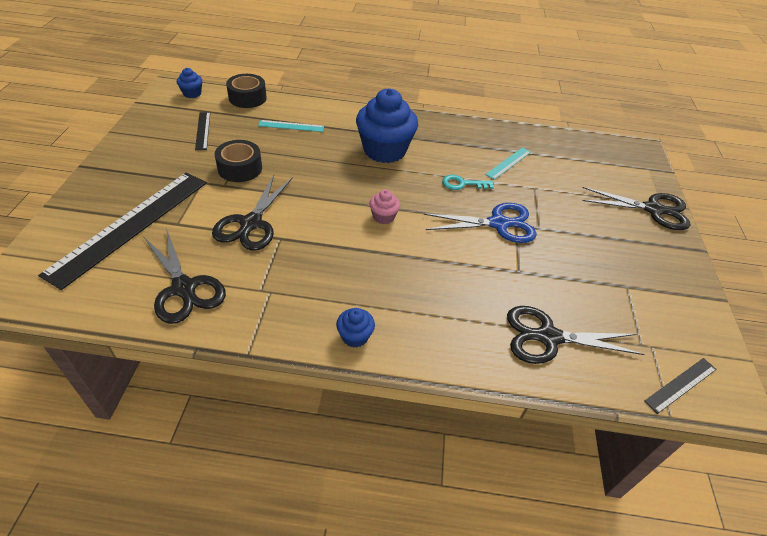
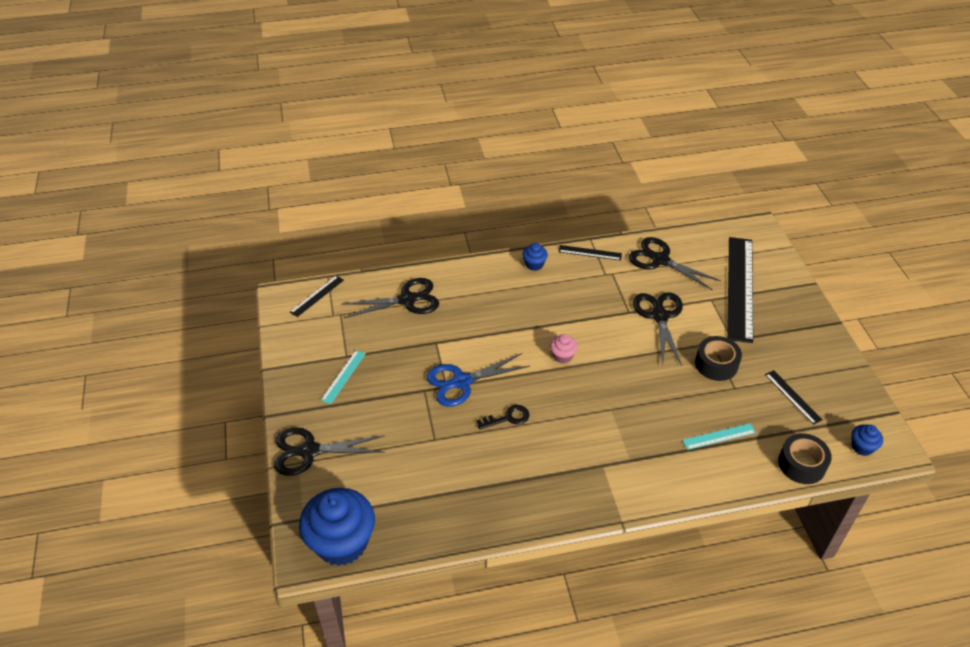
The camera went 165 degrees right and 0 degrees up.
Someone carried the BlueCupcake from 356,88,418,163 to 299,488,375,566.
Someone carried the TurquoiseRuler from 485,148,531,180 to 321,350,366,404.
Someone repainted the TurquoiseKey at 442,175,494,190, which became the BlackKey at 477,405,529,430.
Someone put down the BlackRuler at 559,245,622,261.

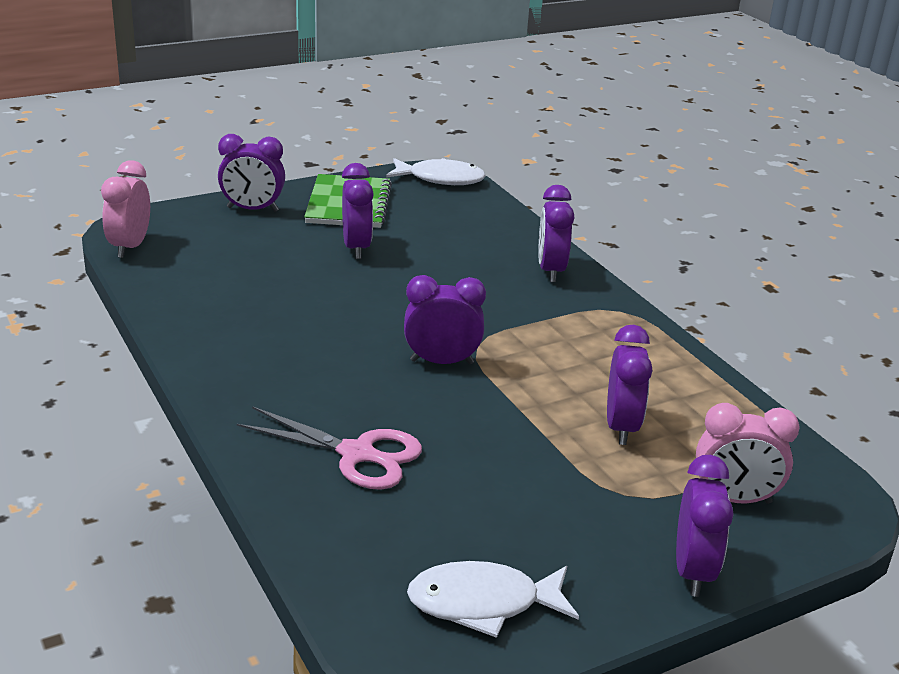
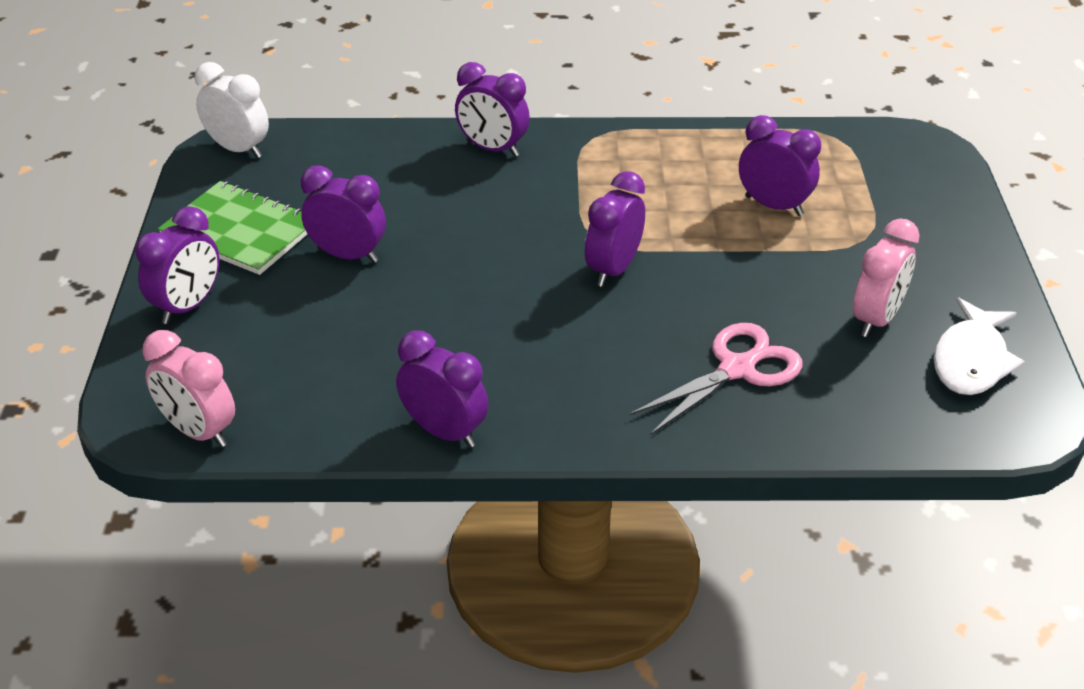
The camera went 60 degrees left and 10 degrees up.
Someone swapped the WhiteFish at 386,158,486,185 for the WhiteClock at 195,62,269,158.
Someone carried the PurpleClock from 676,455,733,597 to 396,330,488,448.
Someone carried the PinkClock from 696,403,799,504 to 853,218,920,337.

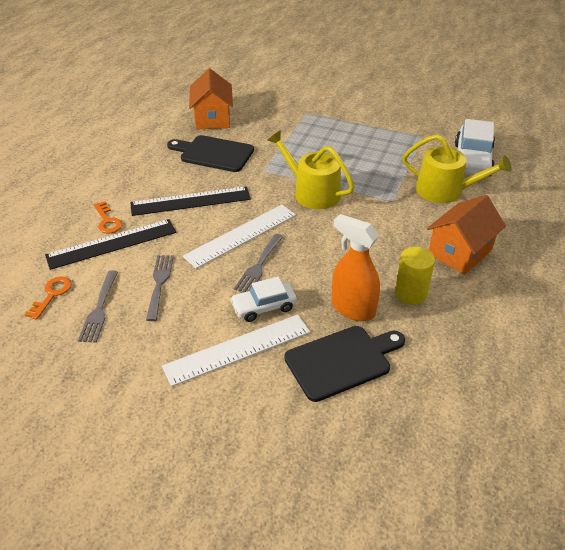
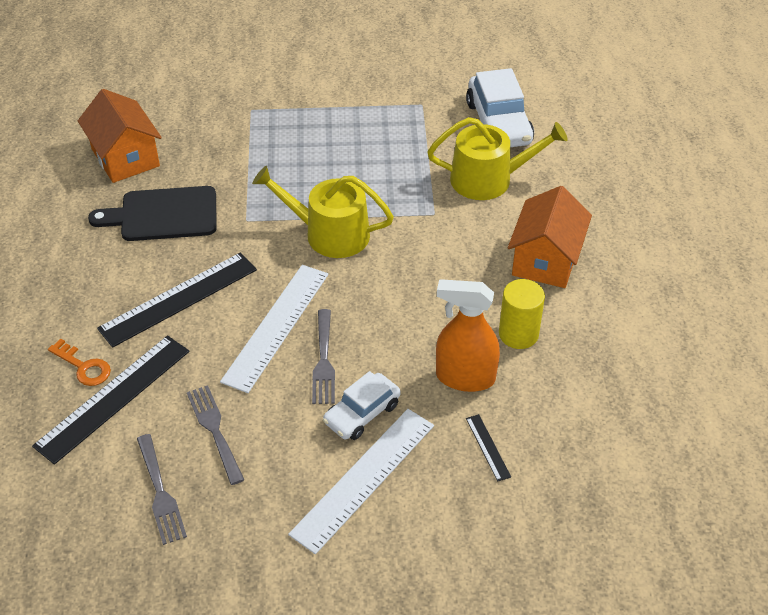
The camera went 25 degrees left and 5 degrees up.
Someone swapped the BlackCuttingBoard at 284,326,405,402 for the BlackRuler at 466,414,511,481.
Someone took away the OrangeKey at 25,277,72,320.

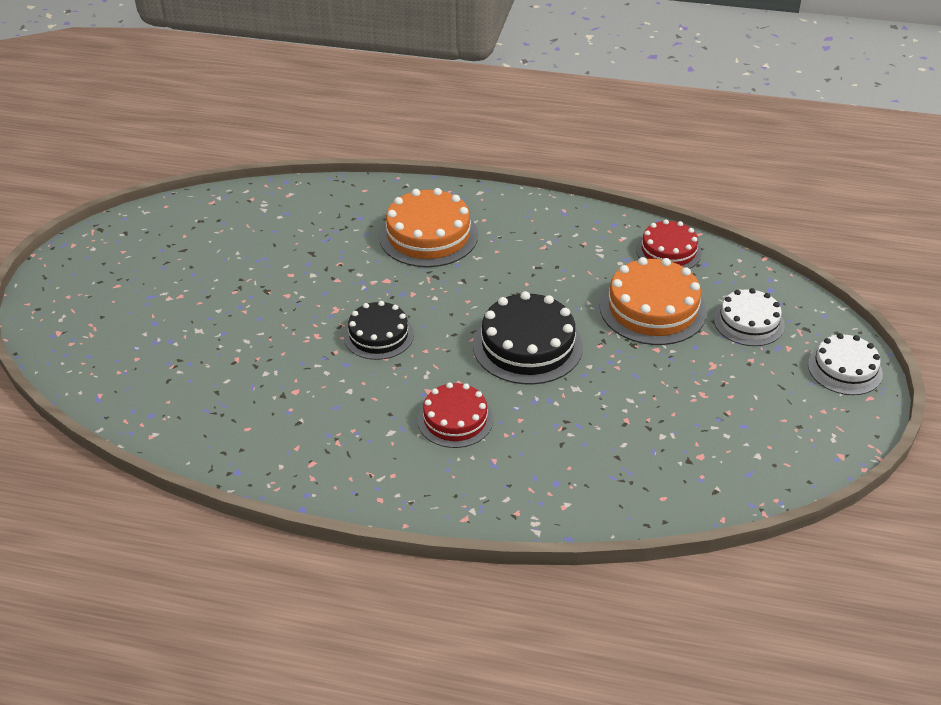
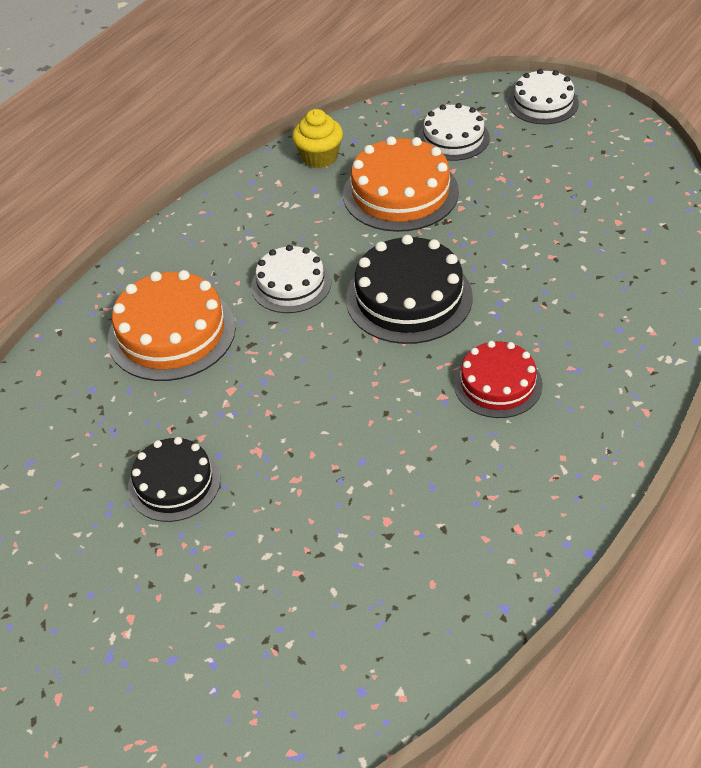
The camera went 65 degrees left and 5 degrees up.
Someone carried the BlackCake from 344,301,414,360 to 128,437,221,522.
Someone put down the WhiteCake at 251,245,331,313.
Someone swapped the RedCake at 636,219,702,269 for the YellowCupcake at 292,109,343,168.

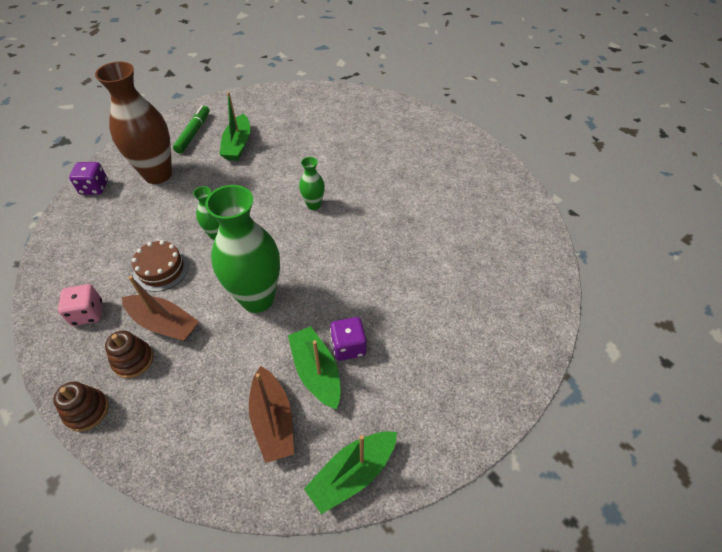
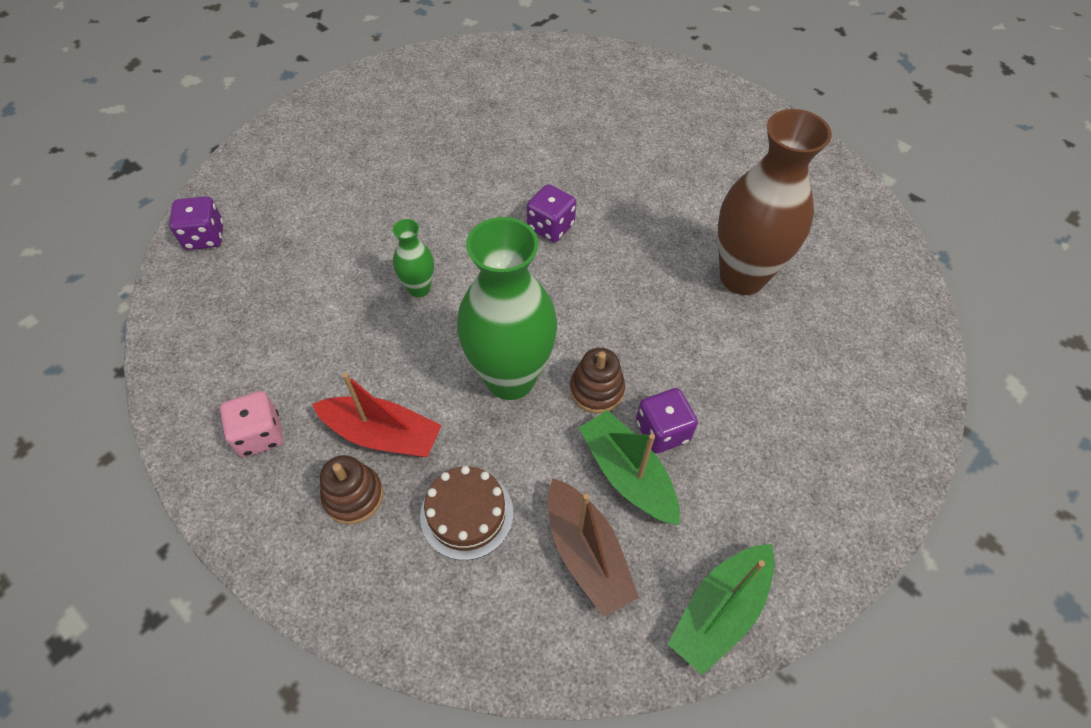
The camera went 10 degrees left and 5 degrees up.
Someone repainted the BrownBoat at 122,276,199,341, which became the RedBoat at 312,373,442,457.
Someone carried the BrownCake from 132,240,189,292 to 420,466,513,560.
Someone swapped the GreenVase at 299,157,325,210 for the PurpleDice at 527,184,576,242.
Someone carried the BrownStackingToy from 53,381,109,432 to 570,348,625,414.
Someone carried the BrownVase from 95,62,172,184 to 718,109,832,295.
Someone took away the GreenMarker at 173,105,209,154.
Someone took away the GreenBoat at 219,92,250,161.

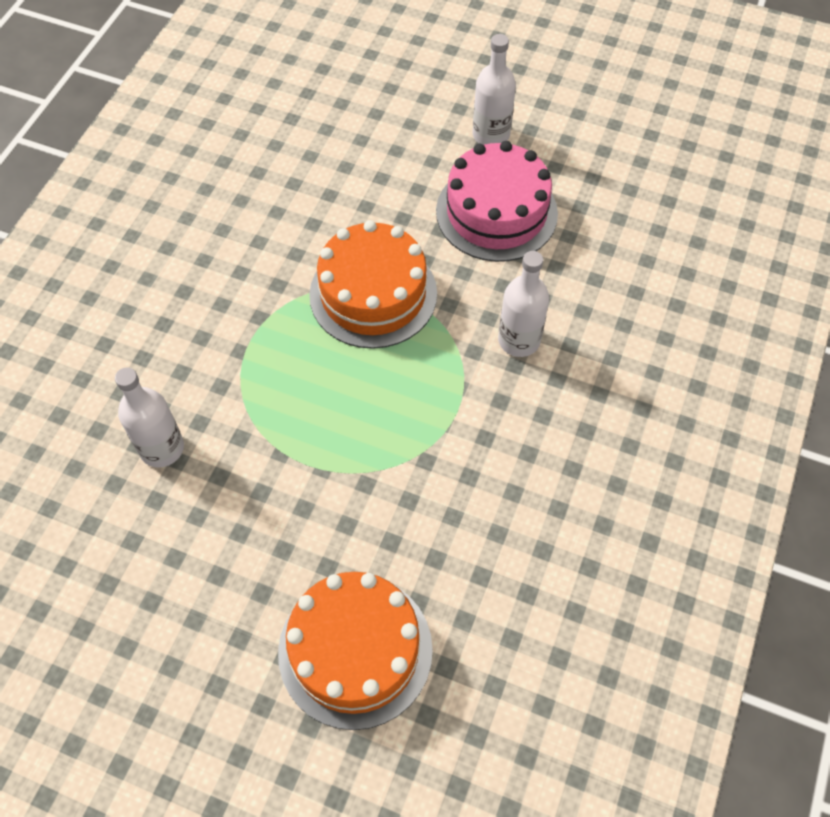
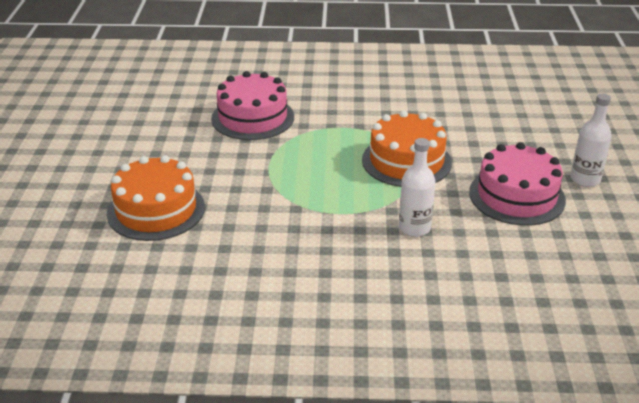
The camera went 70 degrees right and 25 degrees down.
Someone swapped the WhiteBottle at 115,368,184,468 for the PinkCake at 211,71,294,140.

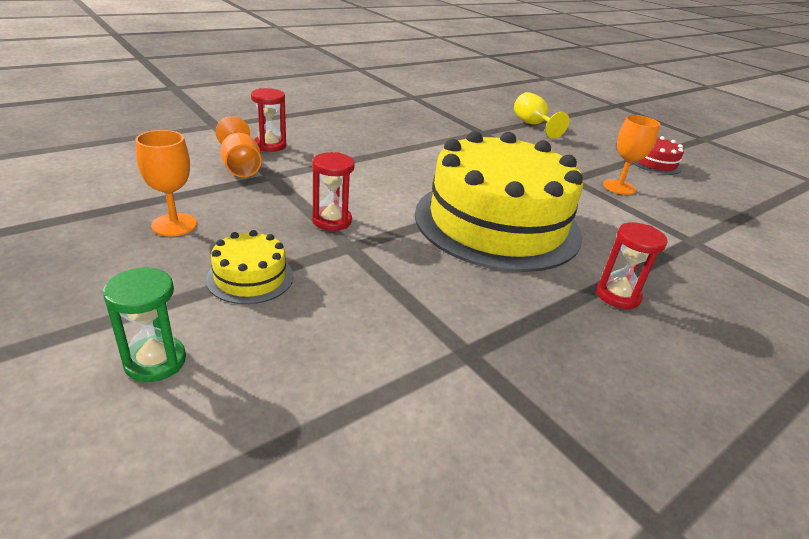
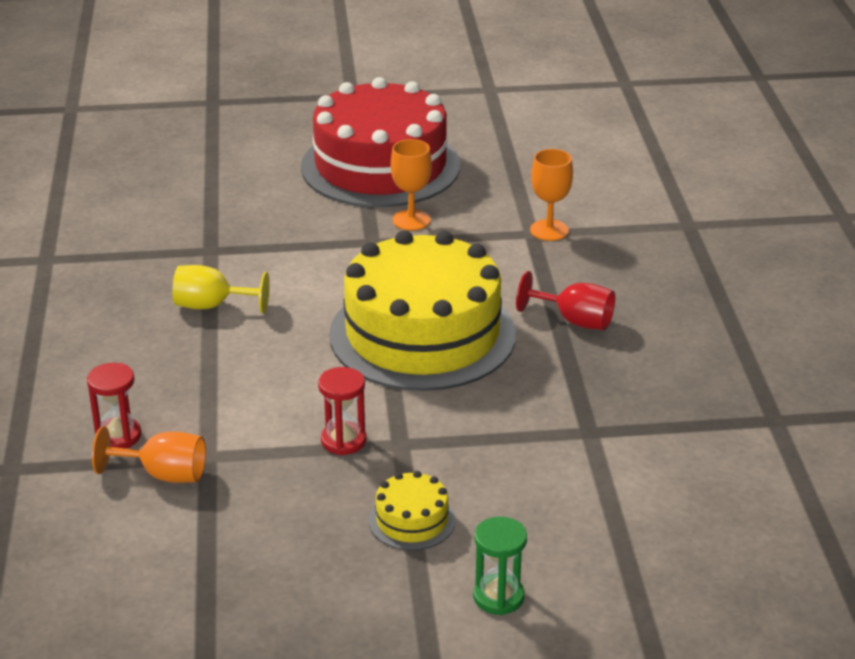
The camera went 55 degrees left and 0 degrees up.
Someone carried the YellowGoblet from 514,92,569,139 to 172,265,270,314.
Someone scaled the RedCake at 632,136,684,175 by 2.48.
Someone swapped the RedHourglass at 596,222,668,310 for the RedGoblet at 516,271,615,330.
Someone carried the OrangeGoblet from 136,130,197,236 to 530,149,573,241.

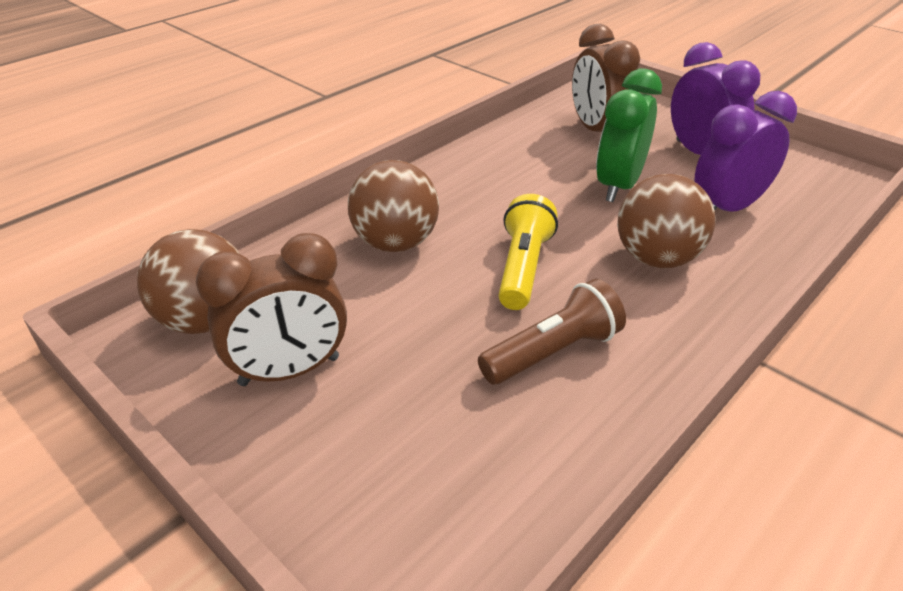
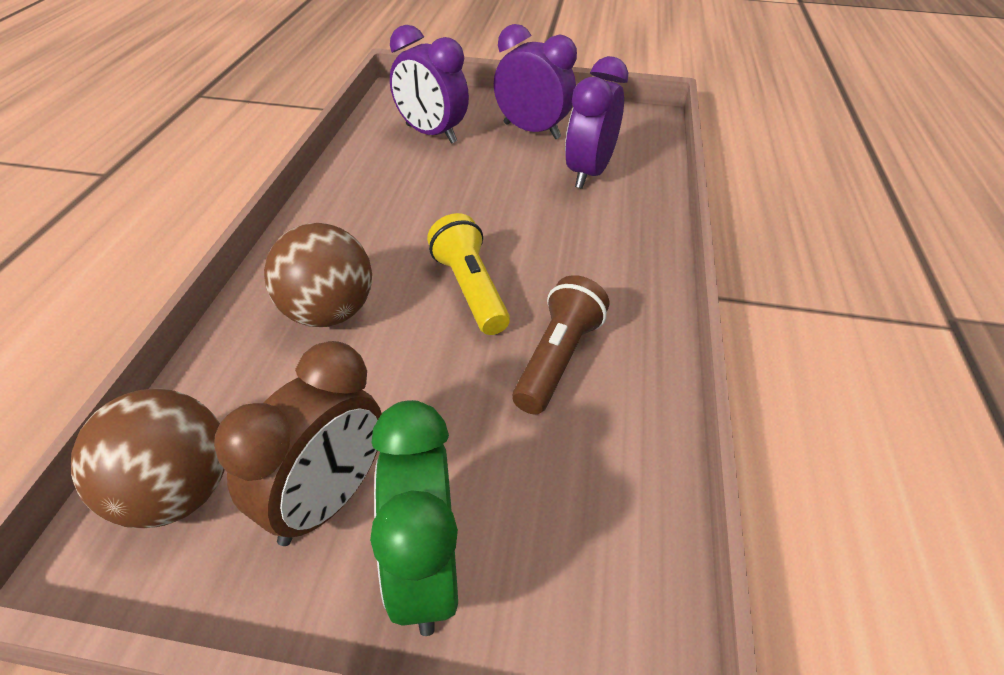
The camera went 35 degrees left and 5 degrees up.
Someone carried the GreenClock from 596,68,662,202 to 370,400,458,636.
Someone repainted the BrownClock at 572,24,640,132, which became the PurpleClock at 390,25,469,144.
Someone took away the BrownBall at 617,174,715,268.

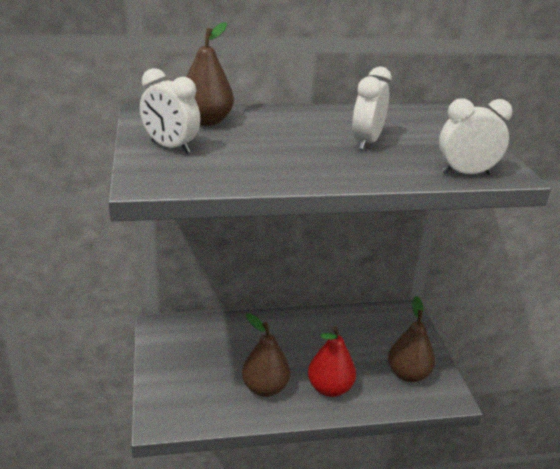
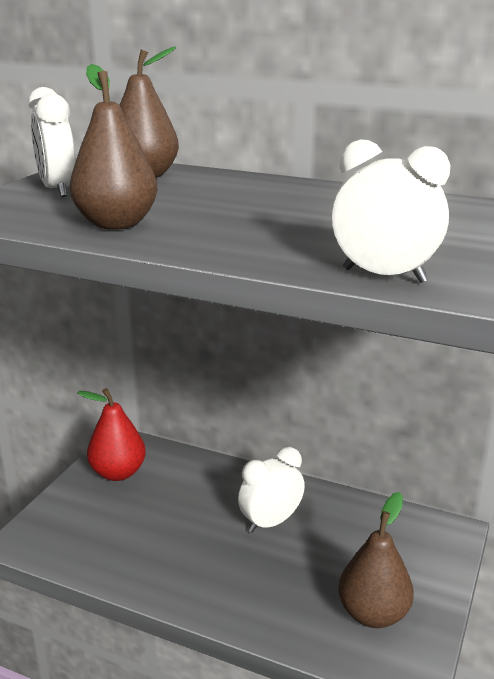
The camera went 35 degrees right and 5 degrees down.
Someone carried the BrownPear from 242,313,290,397 to 70,64,158,230.
Someone carried the RedPear from 308,326,356,397 to 77,388,146,481.
Someone carried the WhiteClock from 352,67,392,150 to 238,447,305,533.

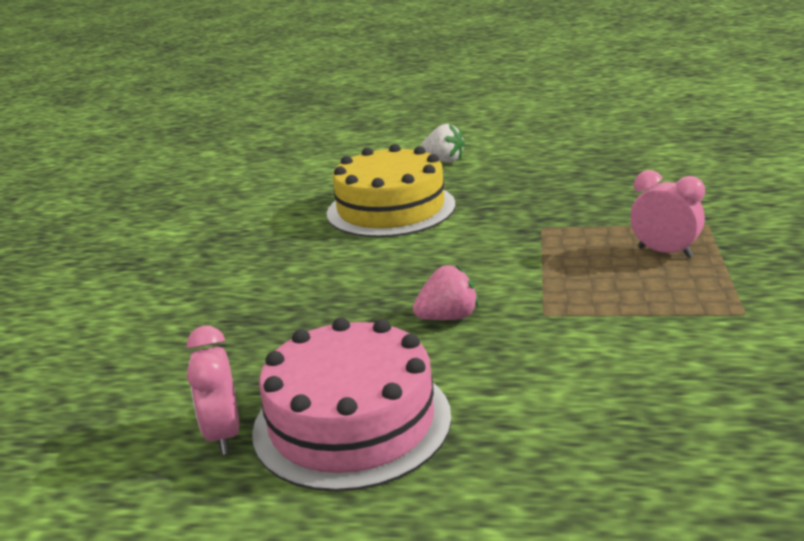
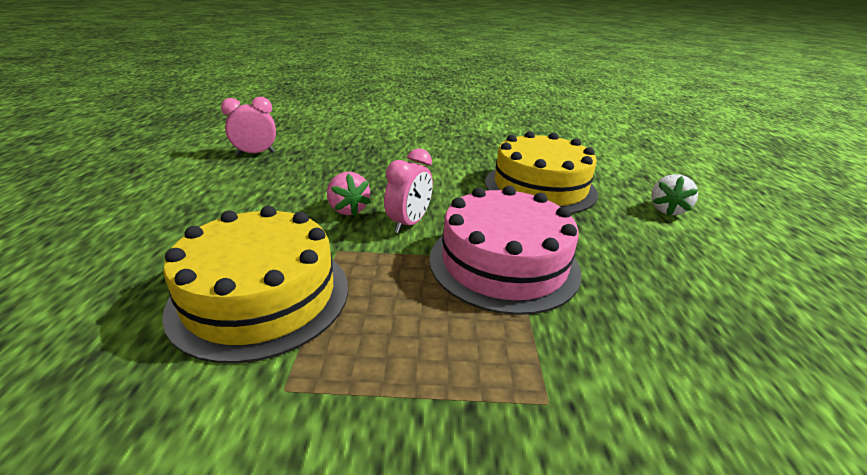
The camera went 80 degrees right and 5 degrees up.
Someone put down the YellowCake at 162,206,348,364.
Someone carried the PinkClock from 630,170,705,258 to 384,148,433,233.
Someone carried the PinkCake from 252,317,451,492 to 429,186,581,315.

